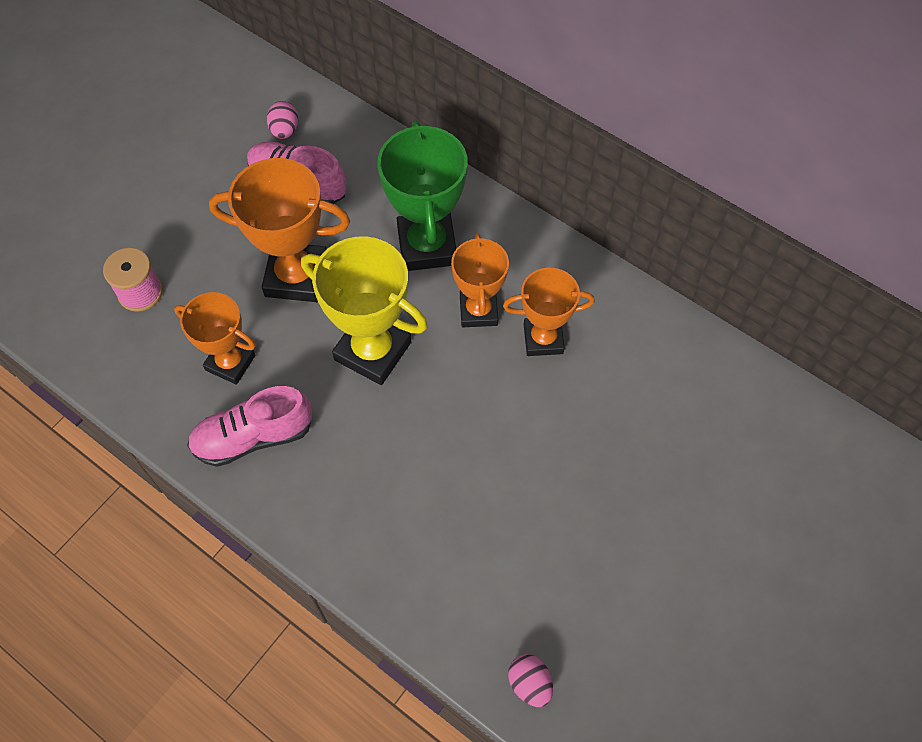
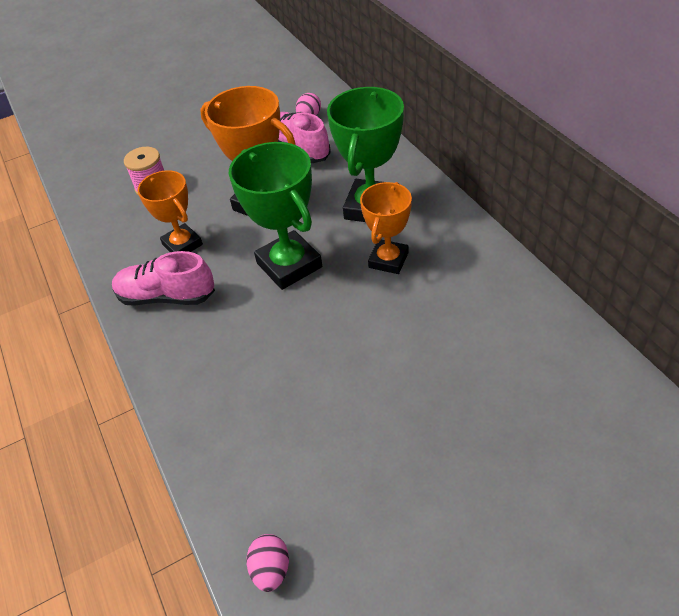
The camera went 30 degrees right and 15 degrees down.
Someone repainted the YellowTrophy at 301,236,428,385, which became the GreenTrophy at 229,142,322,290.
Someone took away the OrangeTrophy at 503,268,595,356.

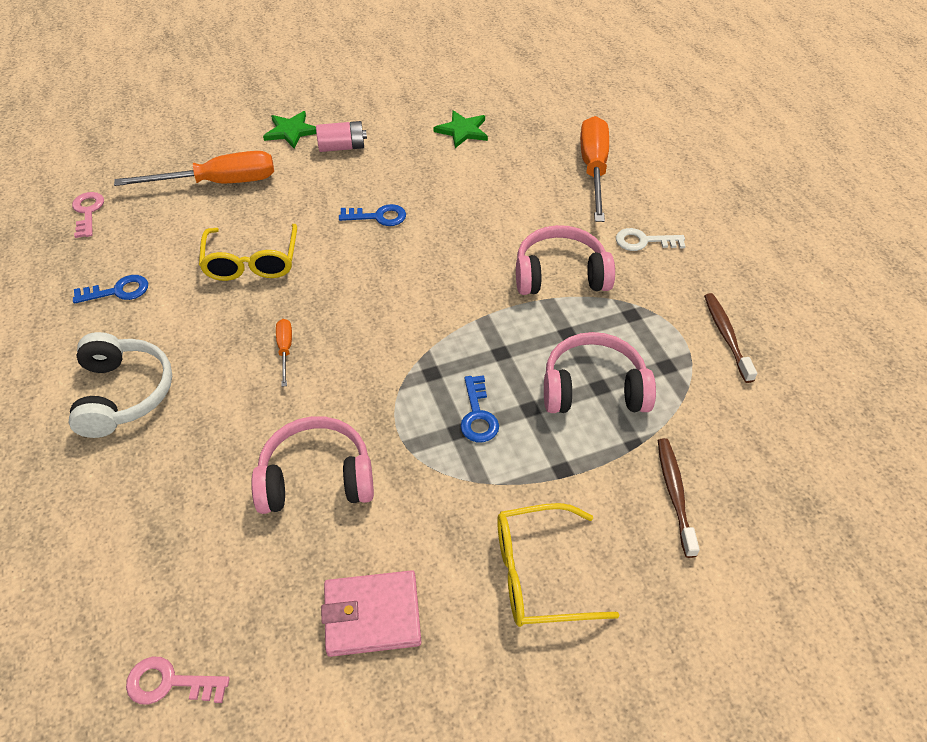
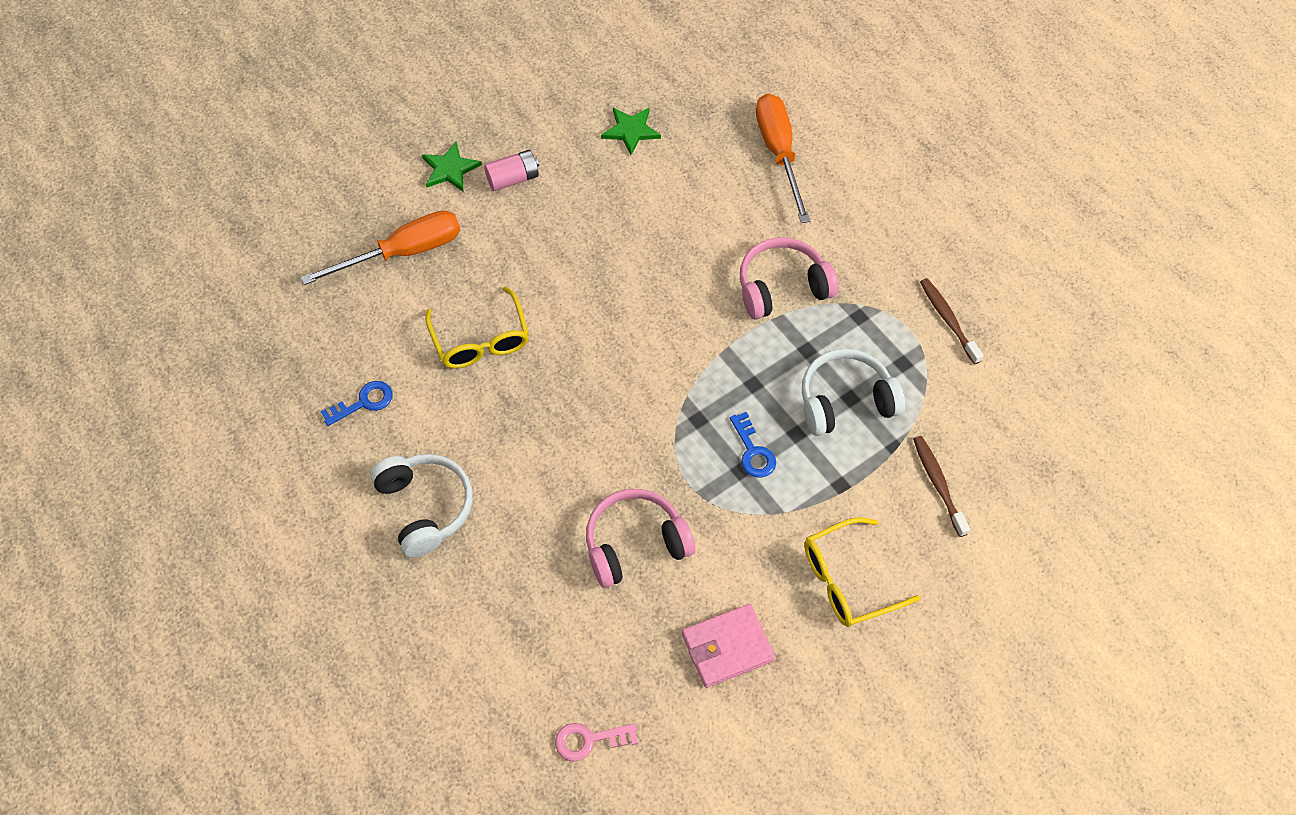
The camera went 15 degrees left and 10 degrees up.
Someone repainted the PinkHeadphones at 544,332,656,413, which became the WhiteHeadphones at 802,349,905,436.
Someone took away the PinkKey at 72,192,104,238.
Someone took away the OrangeScrewdriver at 276,319,292,387.
Someone took away the BlueKey at 339,204,406,226.
Someone took away the WhiteKey at 616,228,686,251.

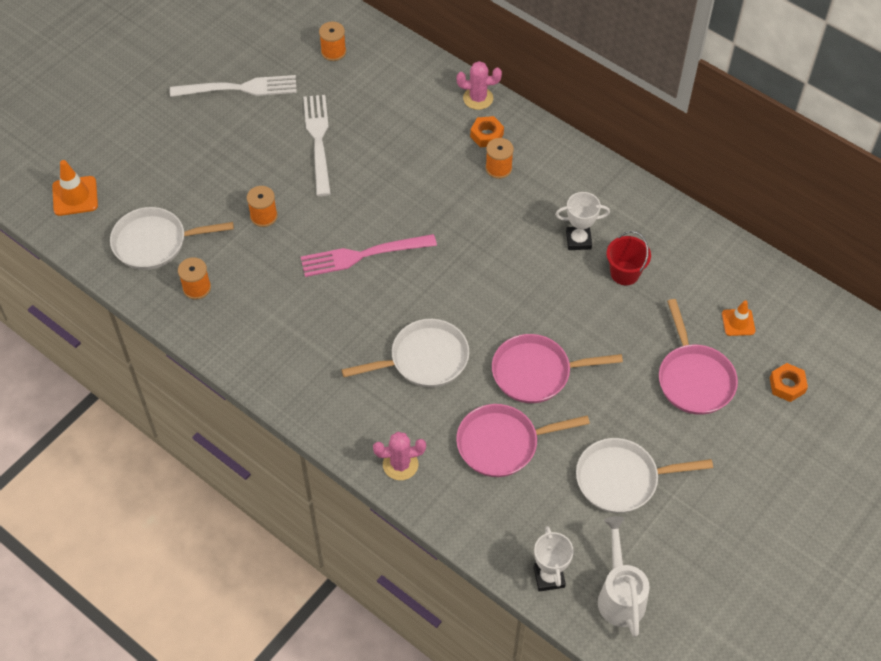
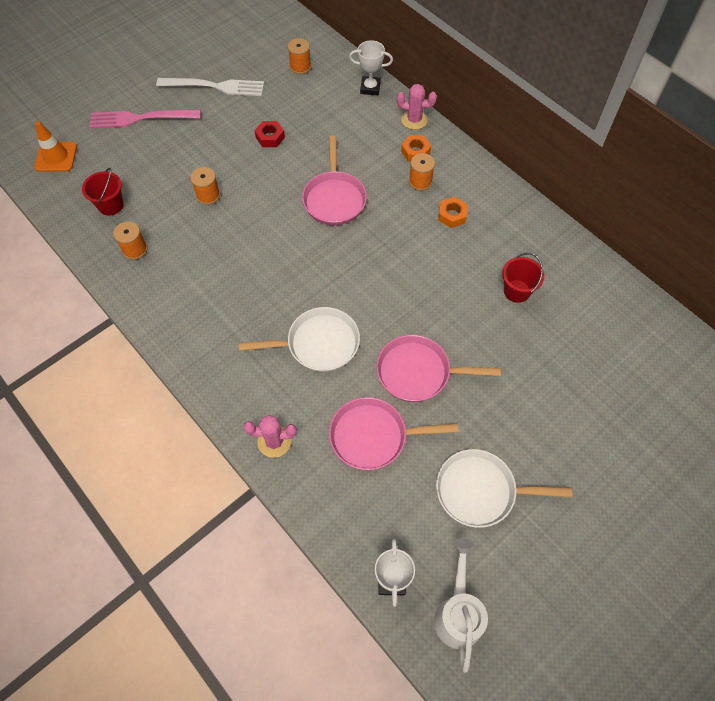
The camera went 10 degrees right and 5 degrees up.
Someone swapped the WhitePan at 110,207,234,270 for the RedBucket at 82,168,124,216.
Someone carried the PinkFork from 301,234,437,277 to 90,110,201,128.
Someone swapped the WhiteFork at 303,95,331,196 for the RedNut at 254,121,285,147.
Someone carried the PinkPan from 659,299,738,415 to 302,136,367,225.
Someone carried the WhiteTrophy from 555,192,610,250 to 349,40,393,95.
Someone carried the OrangeNut from 770,363,808,402 to 438,197,468,228.
Someone took away the OrangeTrafficCone at 722,300,755,336.

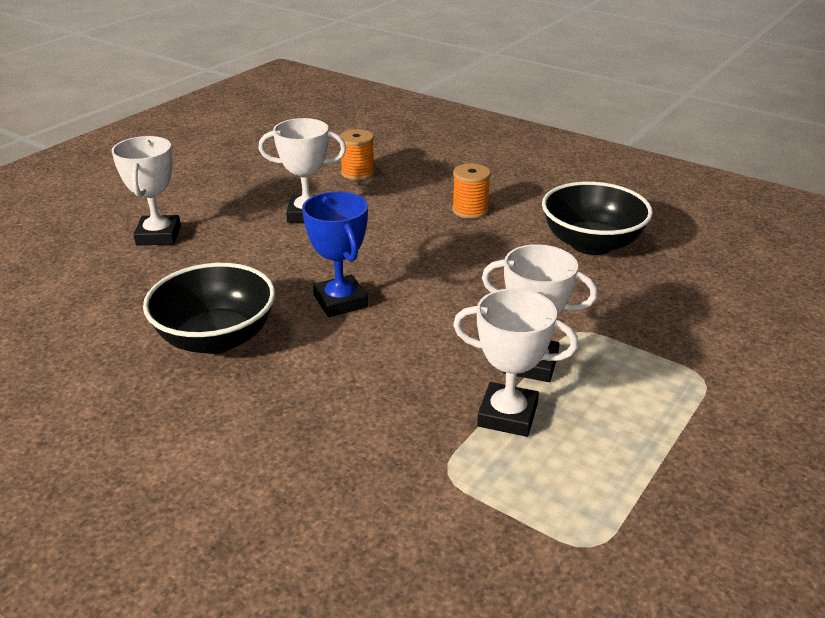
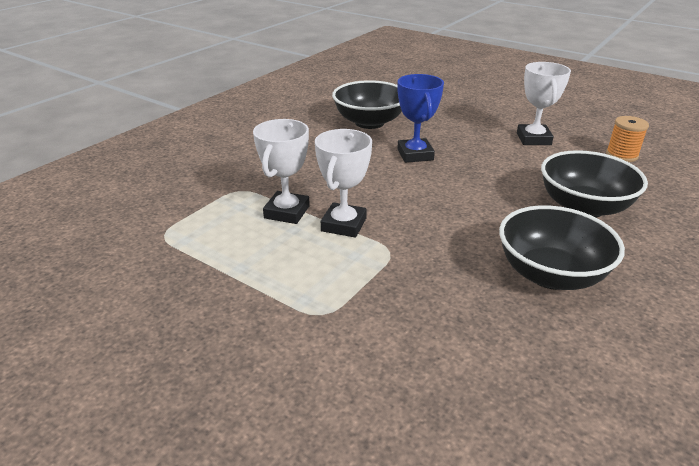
The camera went 90 degrees right and 0 degrees up.
Someone rotated the BlueTrophy at 302,191,368,317 by 75 degrees counterclockwise.
Someone swapped the OrangeSpool at 452,163,491,219 for the BlackBowl at 541,150,648,218.
Someone took away the WhiteTrophy at 111,136,181,245.

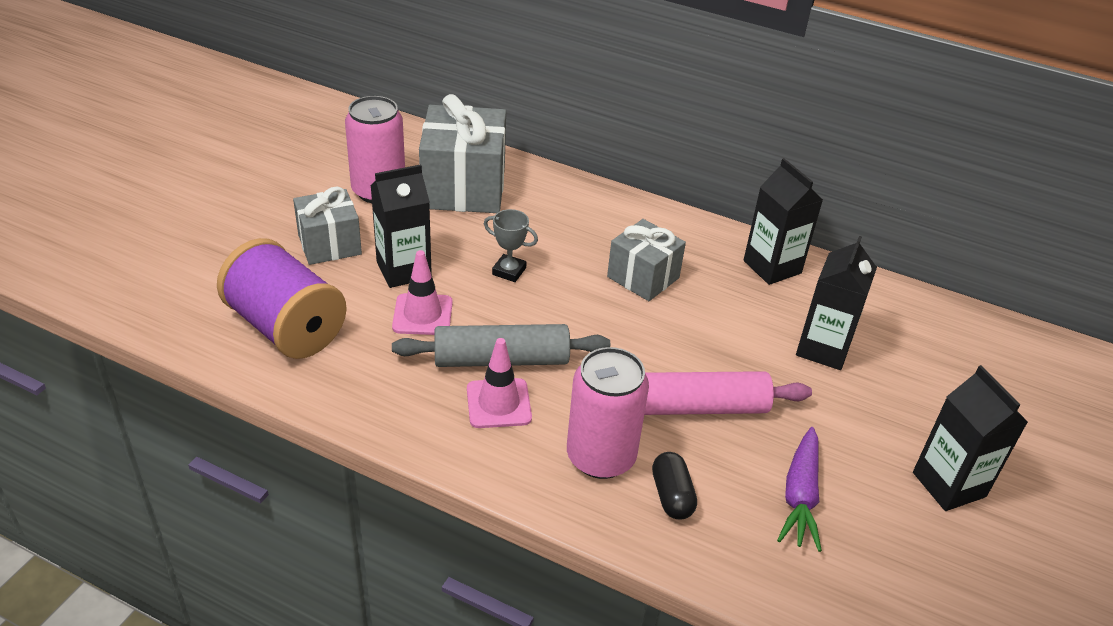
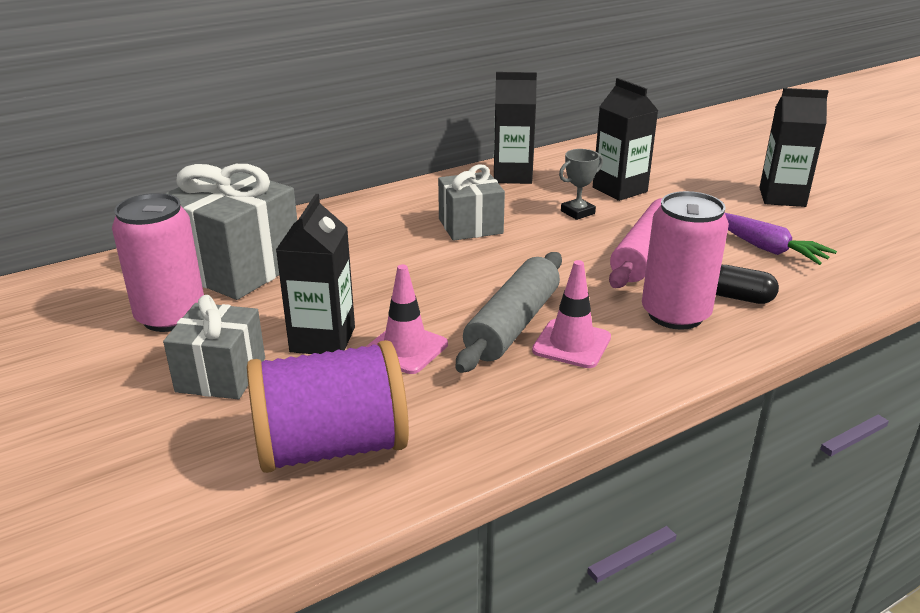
The camera went 55 degrees left and 10 degrees down.
Someone carried the GreyTrophy from 484,209,538,282 to 559,149,603,220.

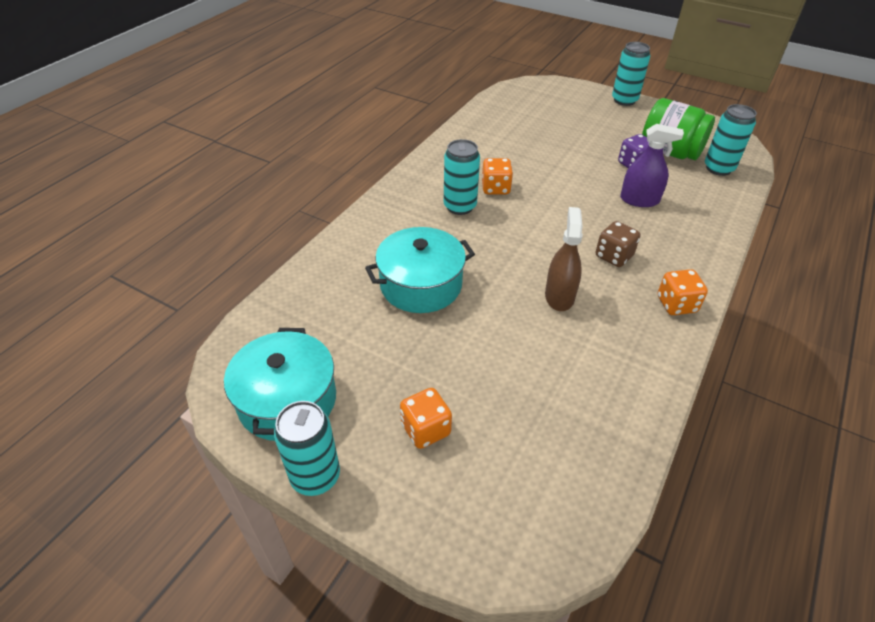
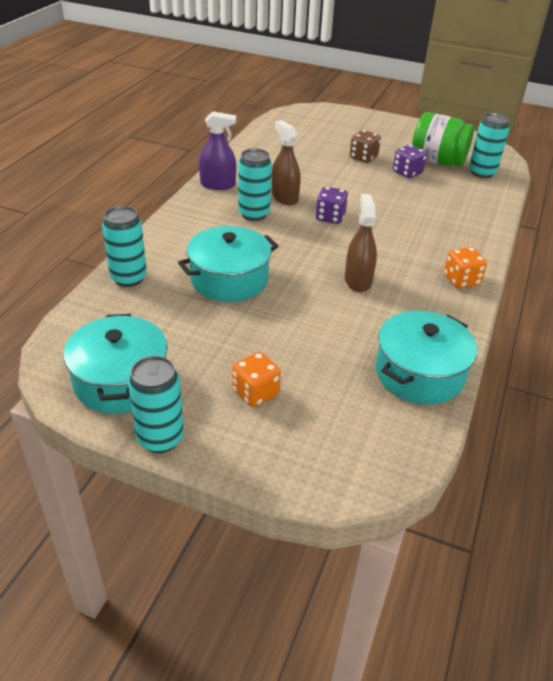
The camera went 10 degrees left and 5 degrees down.
Someone carried the TurquoiseCan from 612,42,650,106 to 102,206,147,287.
Someone carried the PurpleSprayBottle from 620,124,684,207 to 199,111,236,190.
Someone swapped the OrangeDice at 482,158,513,194 for the BrownSprayBottle at 272,120,301,205.
Someone put down the PurpleDice at 315,187,348,224.
Someone carried the BrownDice from 596,221,640,267 to 350,130,381,163.
Someone put down the TurquoisePot at 376,311,477,405.

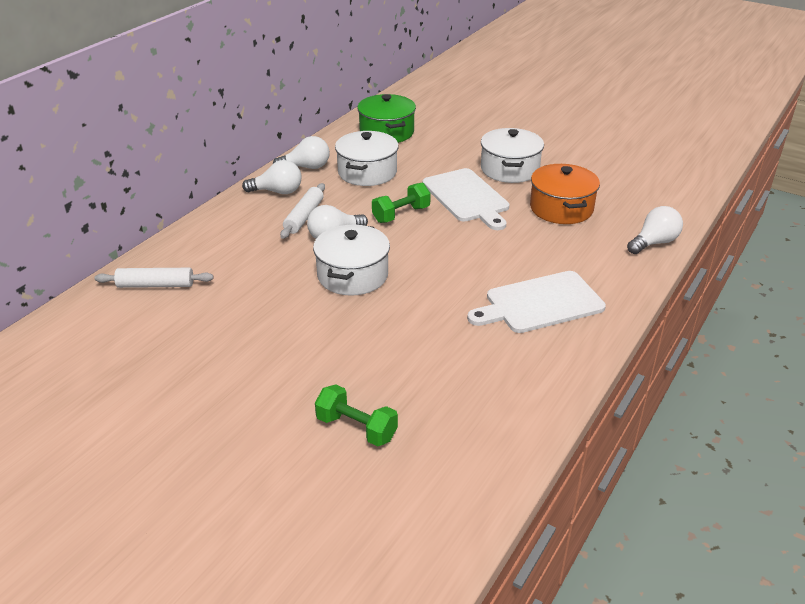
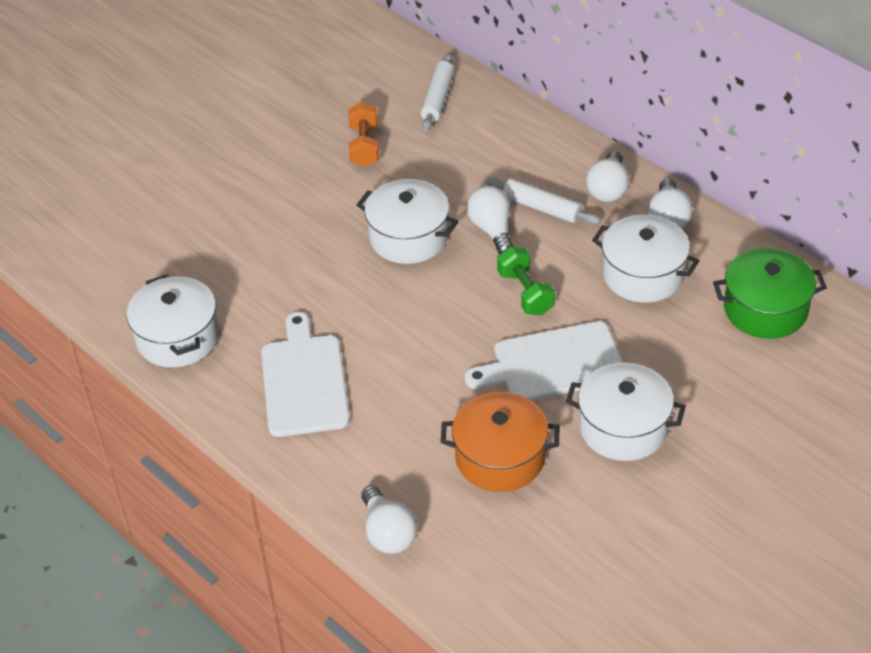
The camera went 105 degrees right and 10 degrees up.
Someone put down the WhitePot at 127,274,219,368.
Someone put down the OrangeDumbbell at 348,102,379,167.
Someone took away the GreenDumbbell at 315,384,398,446.

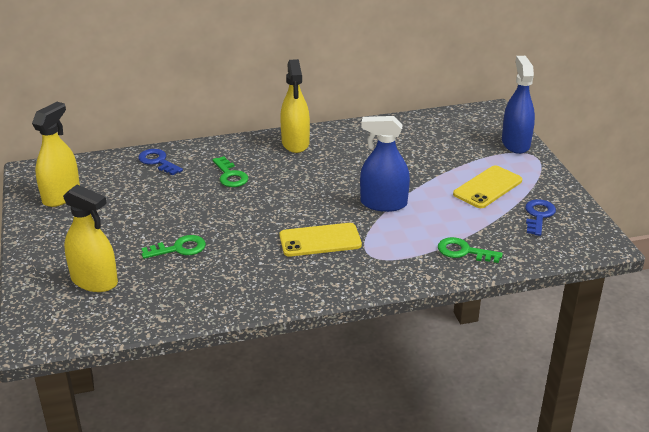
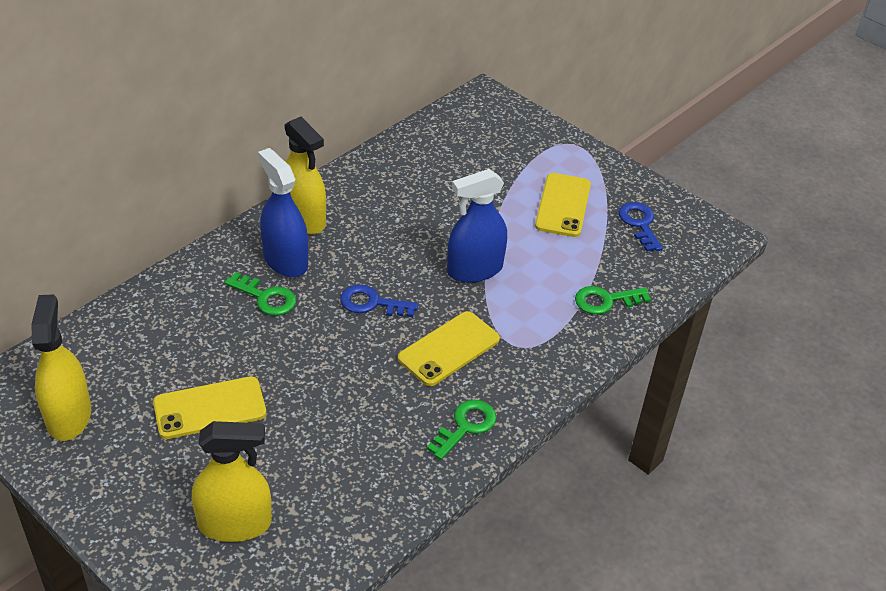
The camera went 35 degrees left and 10 degrees up.
Someone put down the YellowPhone at 153,376,266,439.
Someone carried the BlueSprayBottle from 502,56,535,154 to 258,148,308,277.
Someone carried the BlueKey from 138,149,183,176 to 340,284,418,317.
Someone carried the GreenKey from 141,235,206,259 to 427,399,497,460.

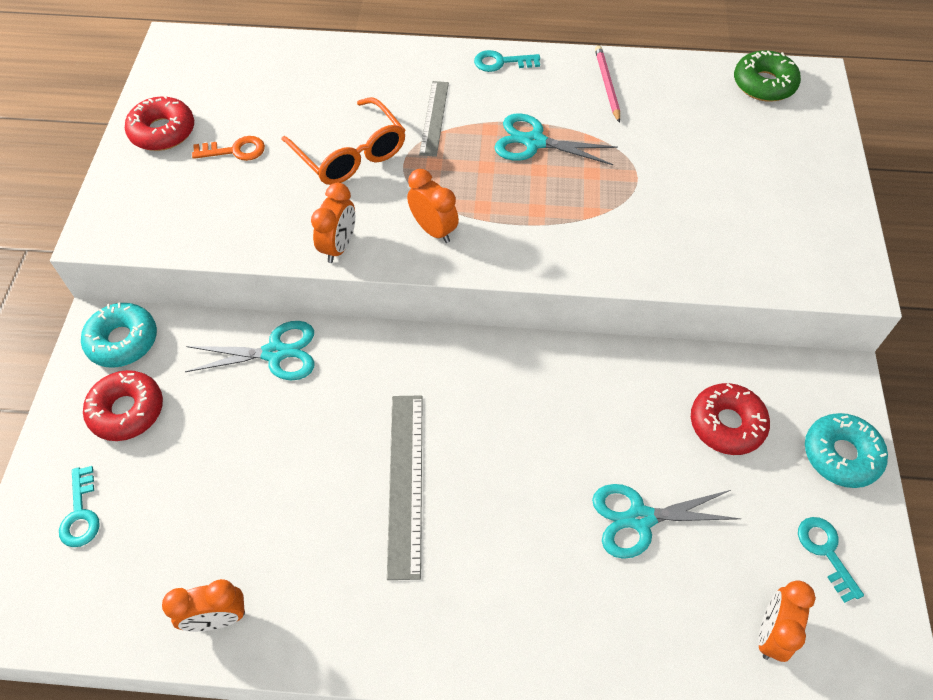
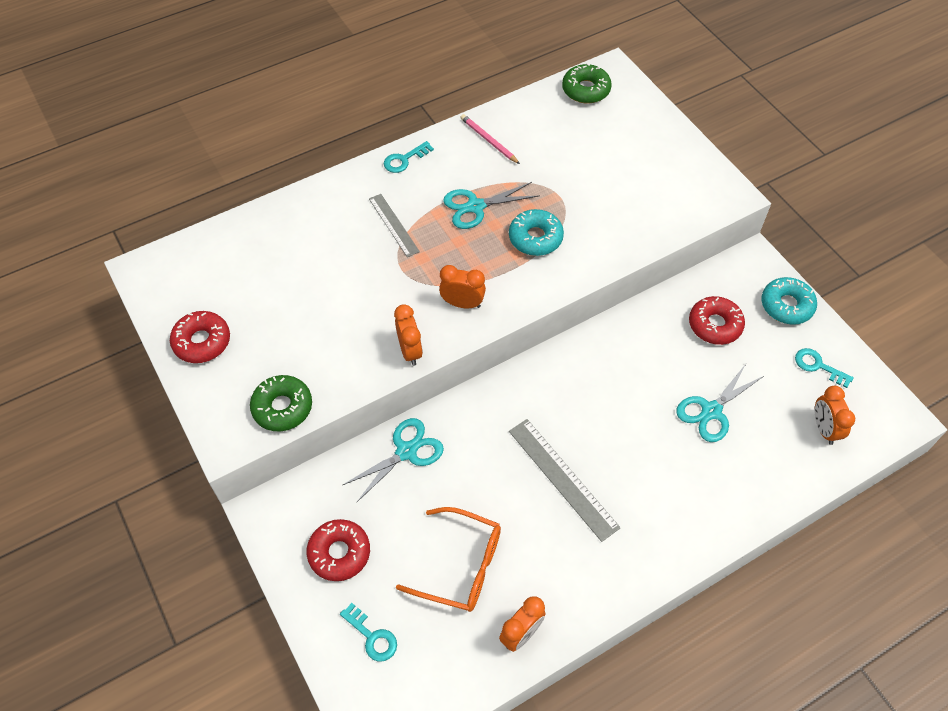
The camera went 35 degrees left and 0 degrees up.
Someone put down the GreenDonut at 250,375,312,431.
Someone carried the OrangeGlasses from 282,97,405,185 to 396,507,501,612.
Someone carried the TurquoiseDonut from 81,303,157,368 to 509,209,564,256.
Someone took away the OrangeKey at 192,136,265,161.

